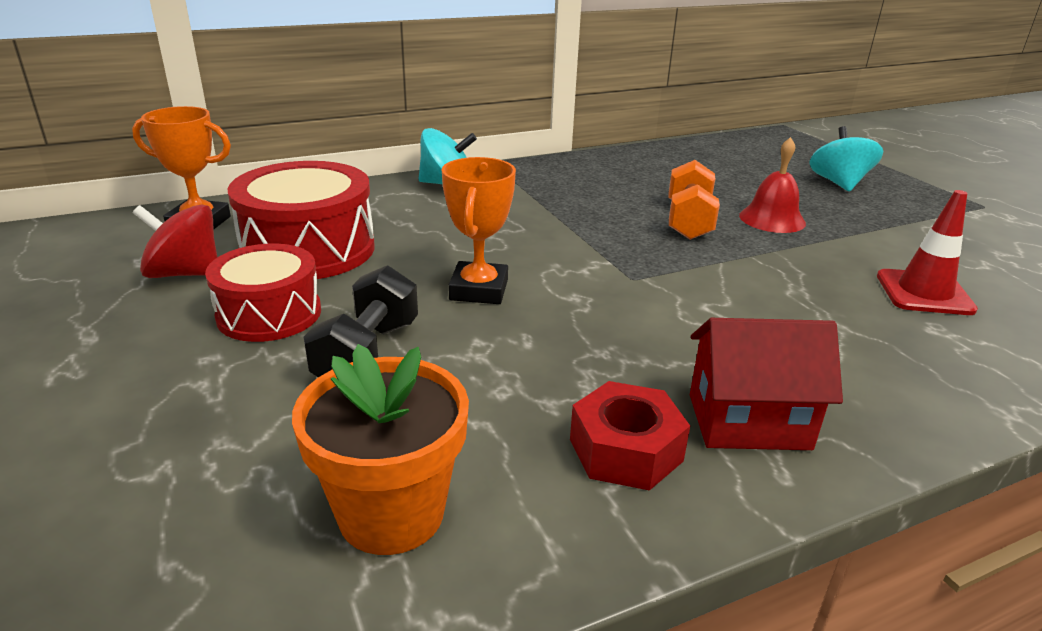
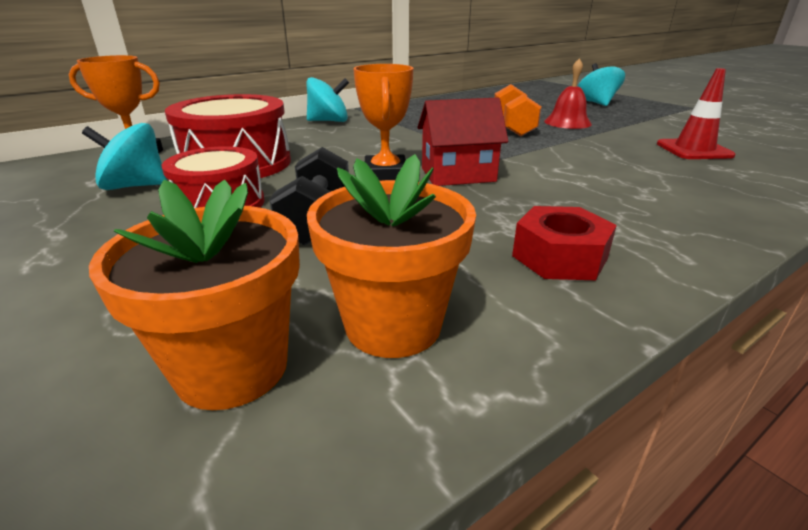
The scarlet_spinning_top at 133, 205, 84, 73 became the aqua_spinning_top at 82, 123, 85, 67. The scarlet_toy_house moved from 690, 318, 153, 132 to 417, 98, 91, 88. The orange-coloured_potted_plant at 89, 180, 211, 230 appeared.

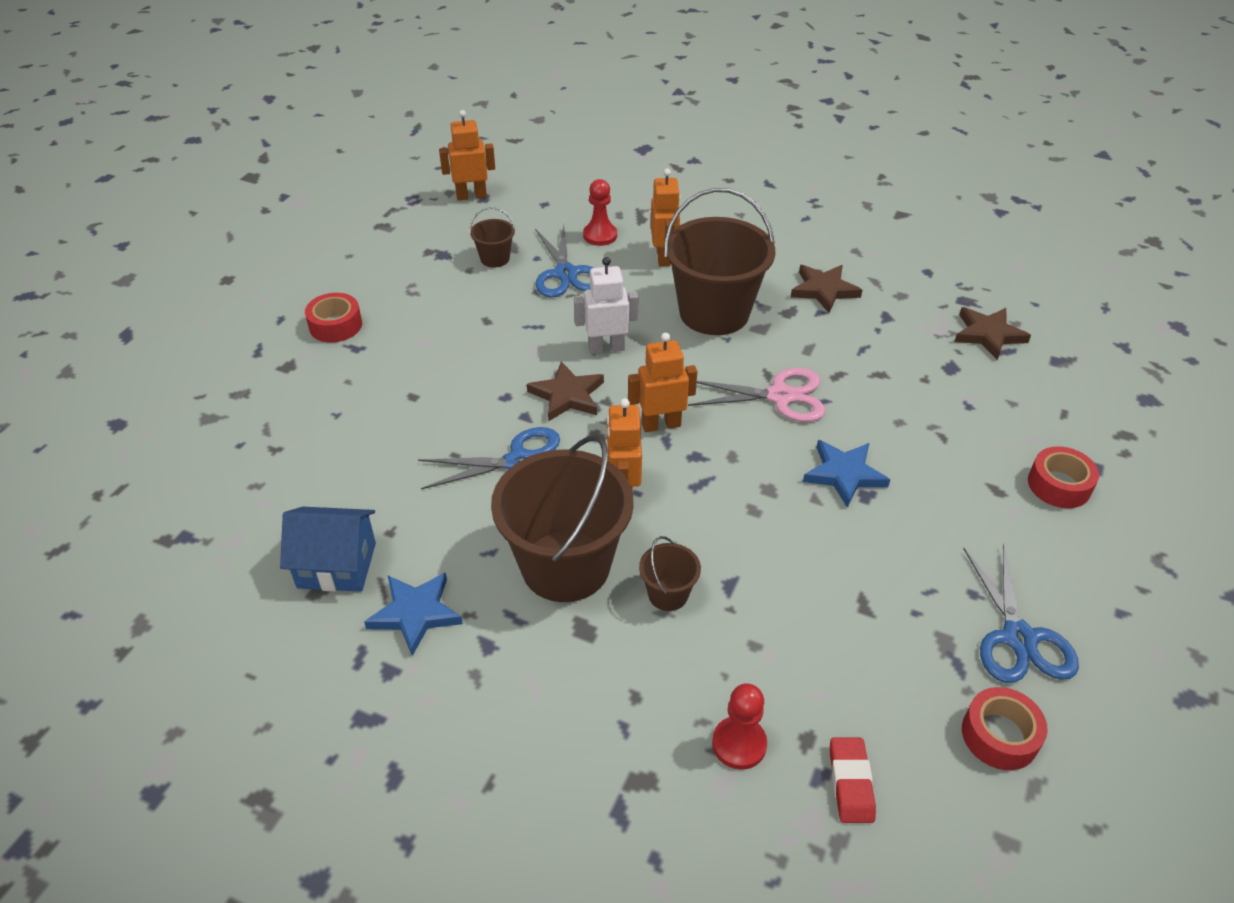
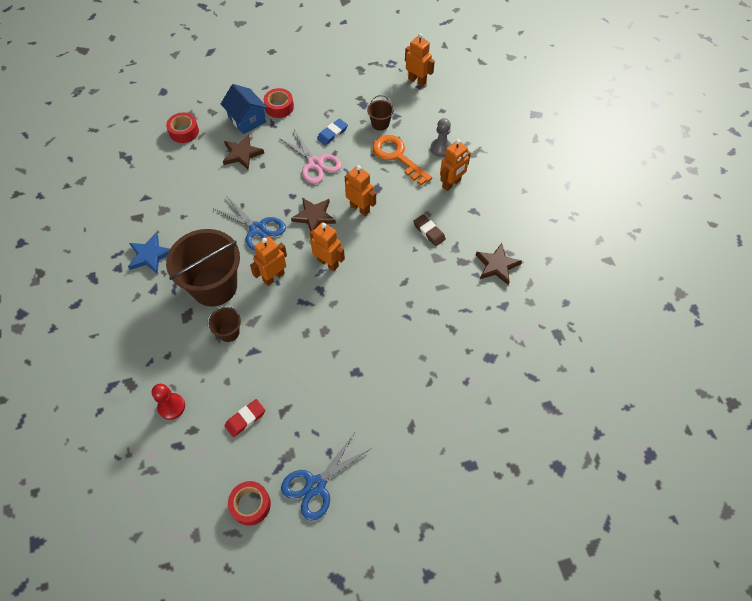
The scarlet_pawn at 583, 179, 34, 67 became the ash-grey_pawn at 430, 118, 21, 39. The dark_brown_pail at 664, 188, 111, 147 was replaced by the dark_brown_gum_eraser at 413, 214, 33, 32. The blue_scissors at 535, 225, 59, 73 was replaced by the orange-coloured_key at 372, 135, 60, 50. The snow-white_robot at 574, 257, 64, 97 became the orange-coloured_robot at 345, 165, 31, 51. The dark_brown_five-pointed_star moved from 954, 307, 77, 53 to 223, 135, 41, 35. The rosy_scissors moved from 688, 368, 137, 54 to 279, 129, 63, 55. The blue_five-pointed_star at 803, 440, 87, 68 disappeared. The scarlet_roll_of_tape moved from 1028, 446, 71, 62 to 166, 113, 33, 30. The blue_toy_house moved from 280, 507, 96, 85 to 221, 84, 47, 50. The scarlet_gum_eraser moved from 830, 737, 46, 86 to 225, 399, 40, 38. The blue_gum_eraser at 317, 119, 31, 26 appeared.

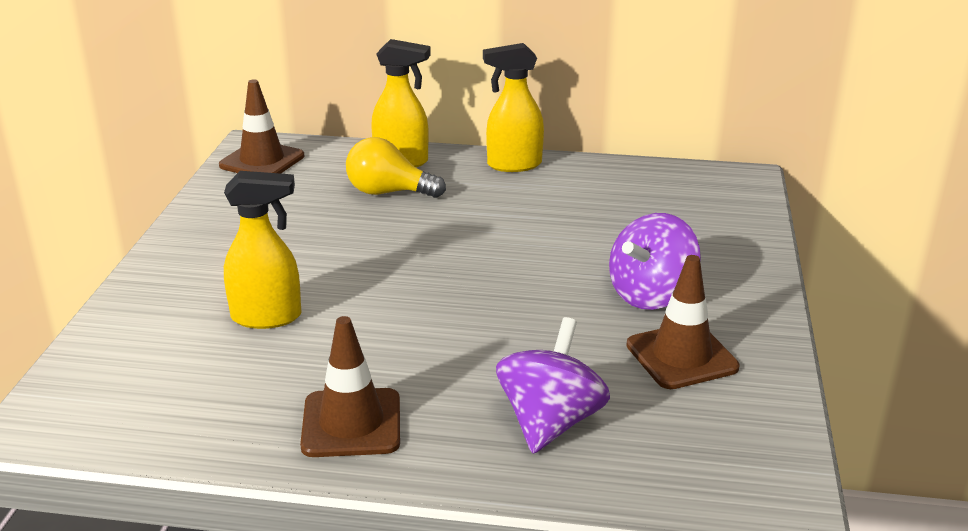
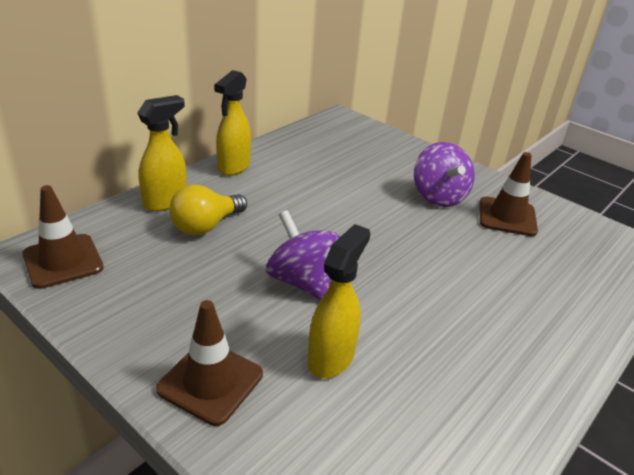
The dark_brown_road_cone moved from 300, 316, 100, 141 to 156, 300, 107, 126. The royal_purple_spinning_top moved from 496, 317, 114, 137 to 266, 210, 74, 90.

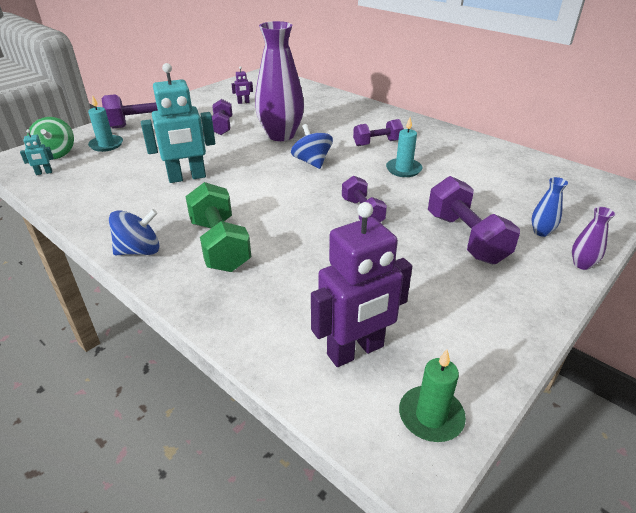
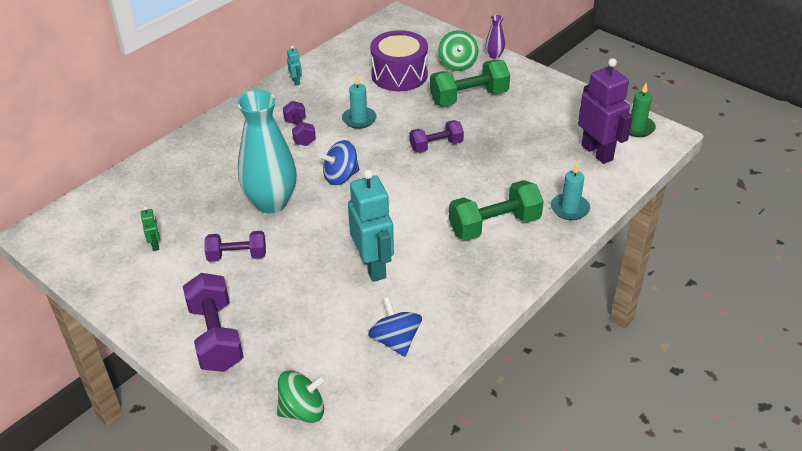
The royal_purple_tall_vase at 255, 21, 49, 120 became the aqua_tall_vase at 237, 90, 60, 123. The royal_purple_robot at 231, 66, 22, 38 became the emerald_robot at 141, 207, 19, 44. The aqua_wax_candle moved from 88, 95, 35, 57 to 551, 163, 39, 57. The aqua_robot moved from 20, 129, 34, 46 to 287, 46, 15, 40. The royal_purple_hand_weight at 428, 176, 92, 88 became the emerald_hand_weight at 430, 60, 80, 46. The blue_tall_vase at 531, 177, 37, 60 was replaced by the emerald_spinning_top at 438, 30, 40, 41. The blue_spinning_top moved from 109, 209, 50, 46 to 368, 297, 54, 60. The royal_purple_toy_drum at 370, 30, 58, 61 appeared.

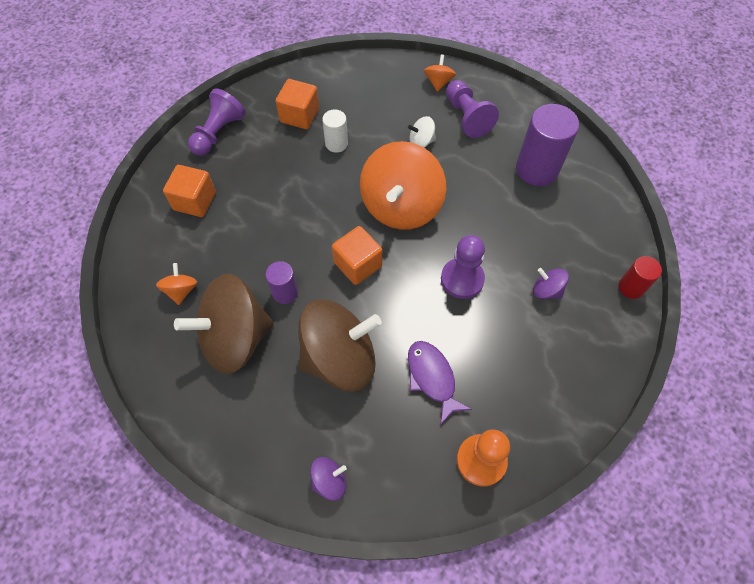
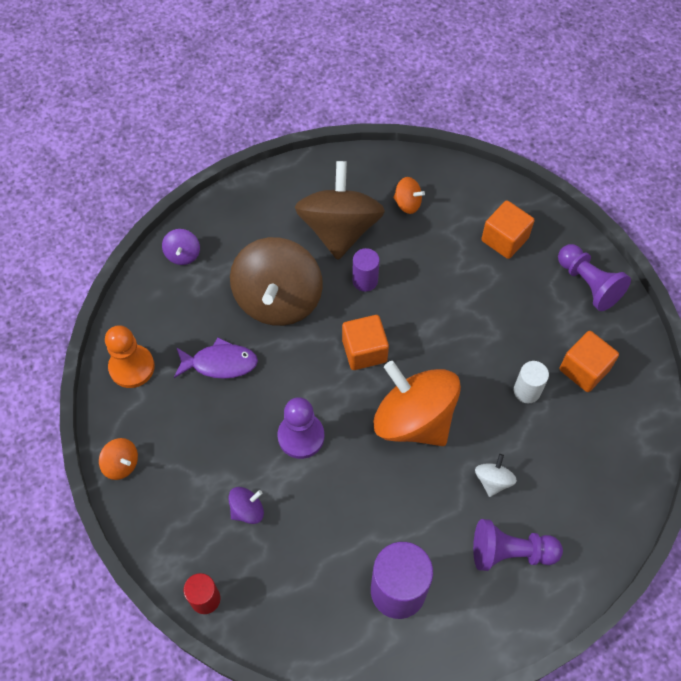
The orange-coloured_spinning_top moved from 424, 55, 32, 37 to 99, 438, 39, 42.

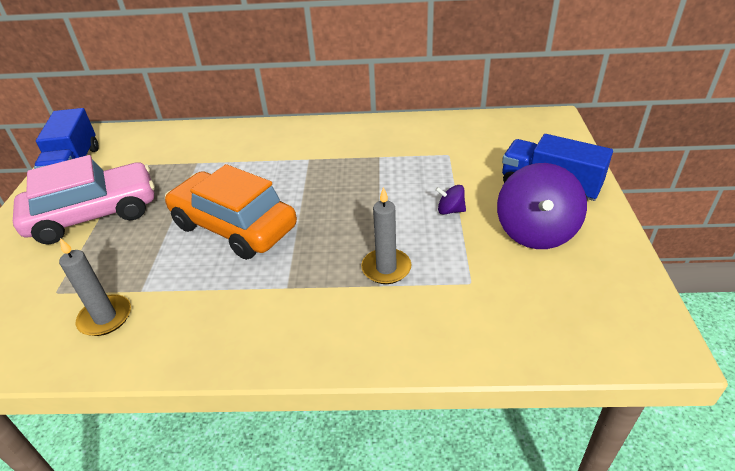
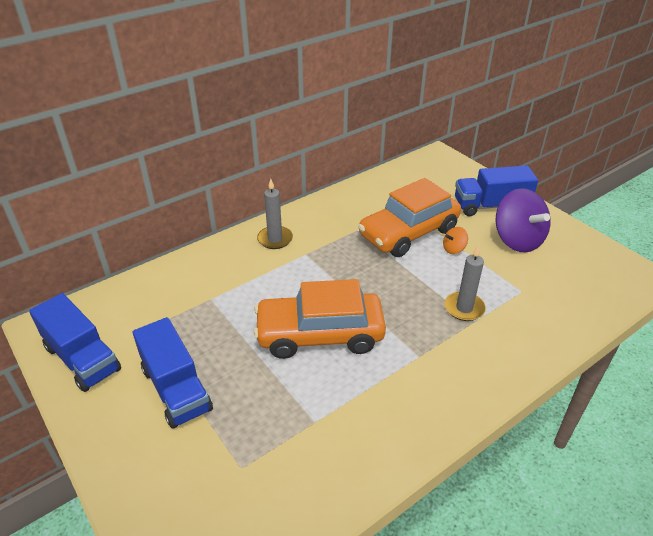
The rosy_automobile at 13, 155, 142, 89 was replaced by the blue_truck at 133, 317, 80, 112. The royal_purple_spinning_top at 436, 185, 30, 30 became the orange-coloured_spinning_top at 443, 227, 25, 27. The ash-grey_wax_candle moved from 59, 238, 72, 98 to 257, 179, 36, 70. The orange-coloured_automobile at 358, 178, 103, 79 appeared.

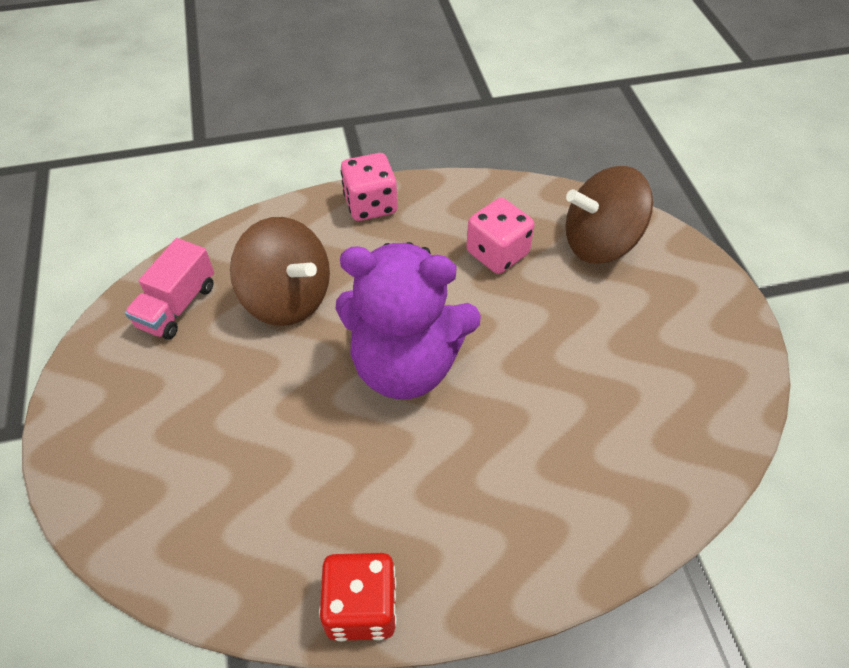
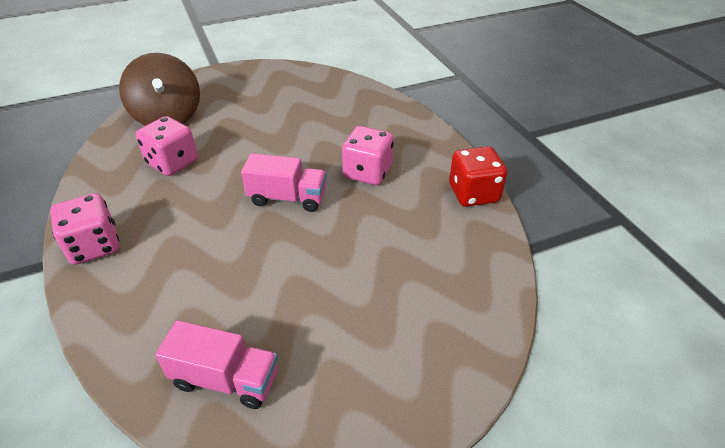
The dark_brown_spinning_top at 230, 217, 100, 109 disappeared. The royal_purple_stuffed_bear at 336, 242, 145, 157 was replaced by the rosy_truck at 241, 153, 86, 59. The rosy_die at 342, 126, 52, 59 appeared.

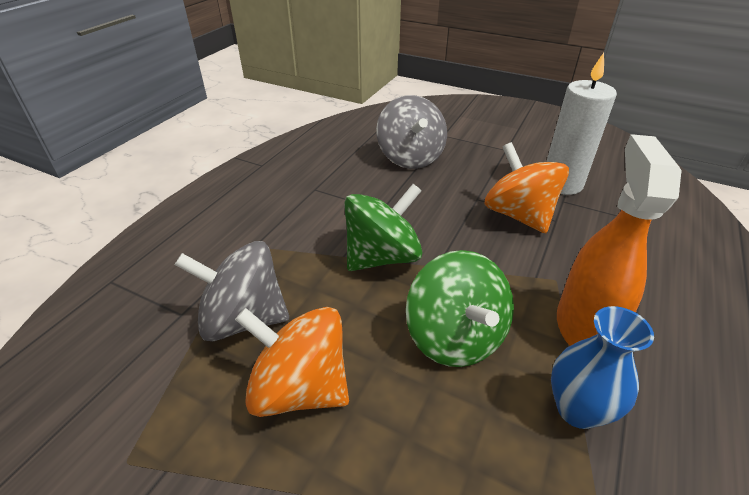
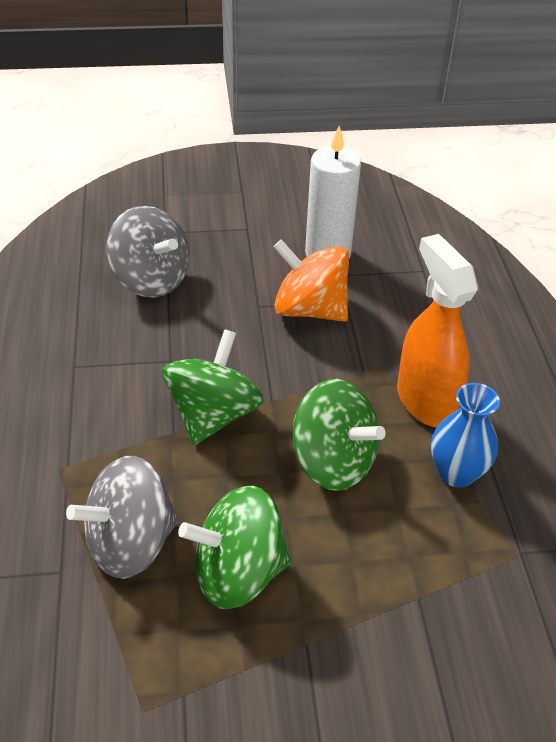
The orange-coloured_spinning_top at 235, 307, 114, 110 became the emerald_spinning_top at 178, 486, 113, 123.

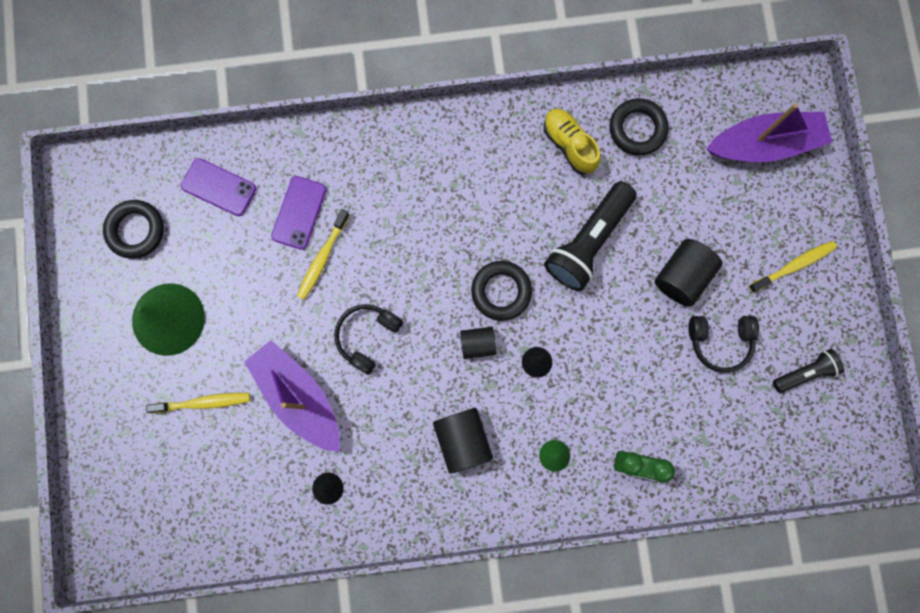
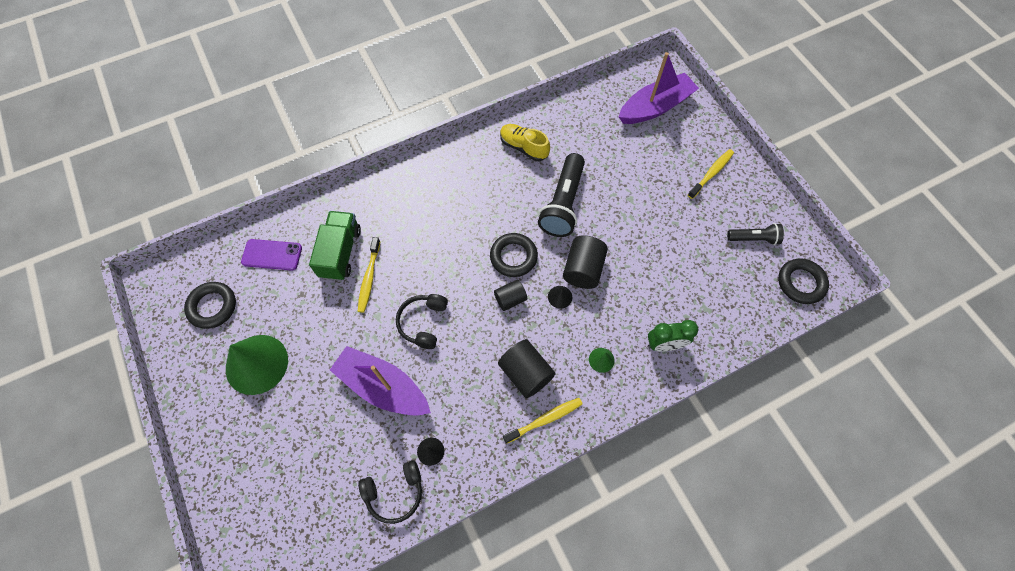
The ebony_hoop moved from 609, 98, 60, 58 to 778, 259, 51, 45. The royal_purple_smartphone at 271, 176, 55, 74 was replaced by the emerald_truck at 309, 211, 52, 70. The ebony_cylinder moved from 655, 239, 67, 68 to 563, 236, 45, 53. The ebony_over-ear_headphones moved from 688, 316, 71, 57 to 358, 460, 64, 64. The ebony_torch at 773, 349, 71, 44 turned 45 degrees clockwise. The golden_toothbrush moved from 146, 393, 104, 20 to 503, 398, 80, 46.

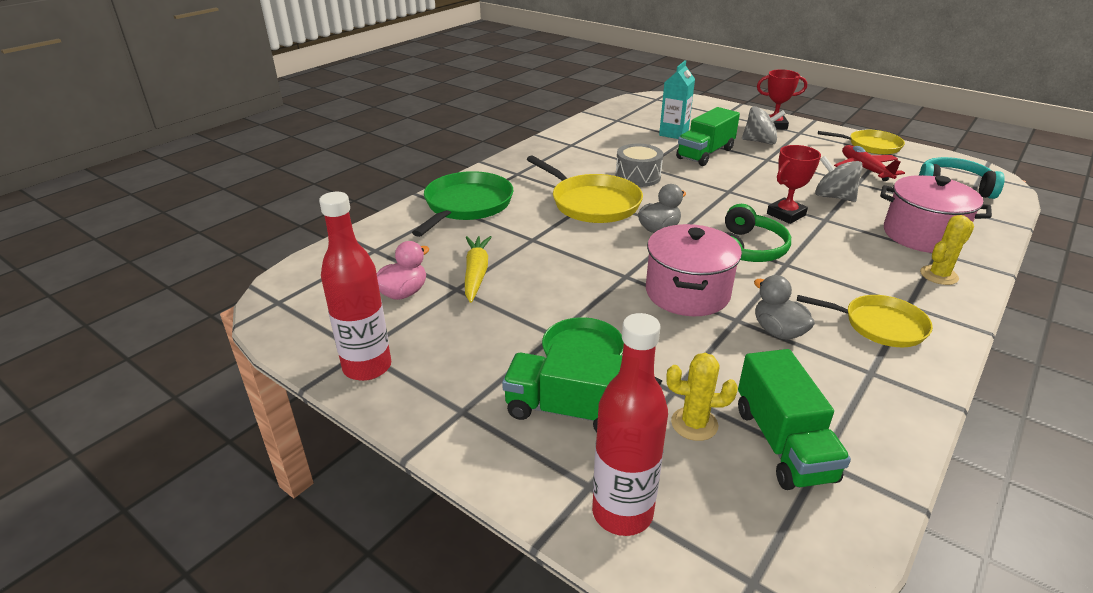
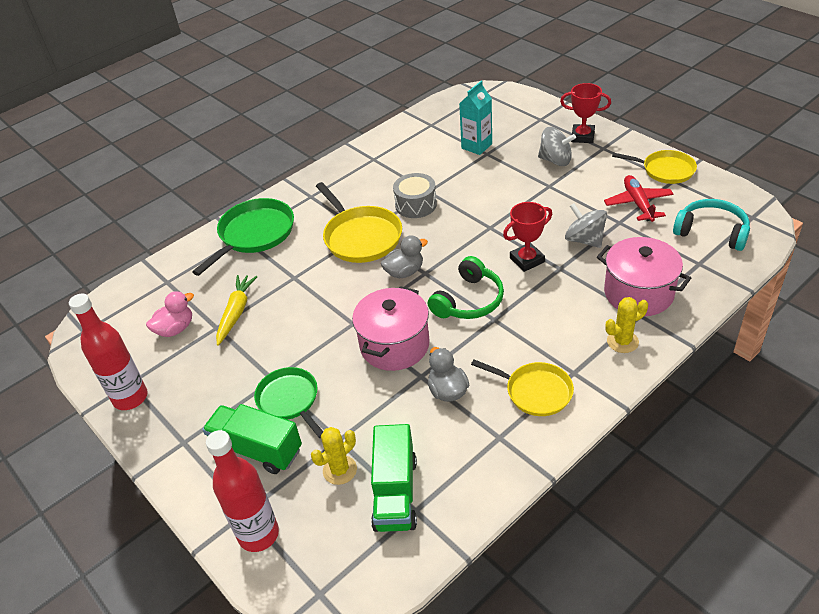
The emerald_truck at 676, 107, 64, 59 disappeared. The golden_prickly_plant at 667, 353, 71, 88 turned 60 degrees counterclockwise.

